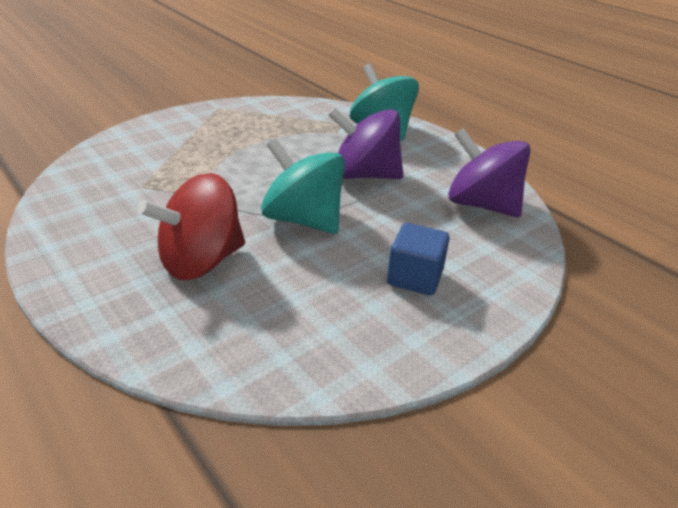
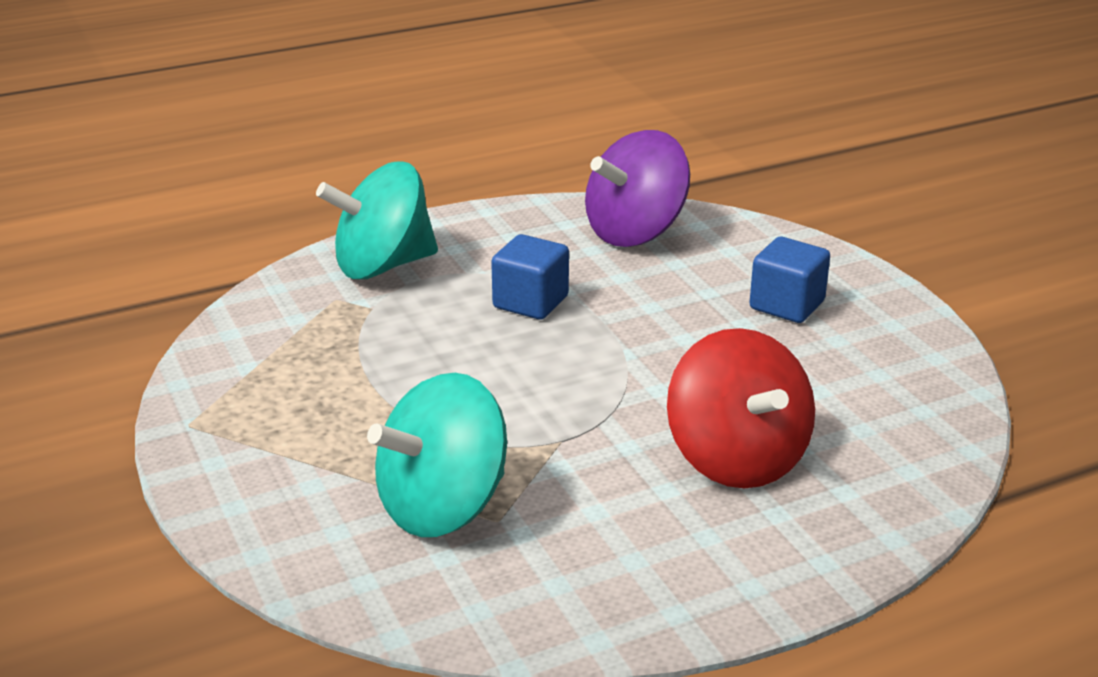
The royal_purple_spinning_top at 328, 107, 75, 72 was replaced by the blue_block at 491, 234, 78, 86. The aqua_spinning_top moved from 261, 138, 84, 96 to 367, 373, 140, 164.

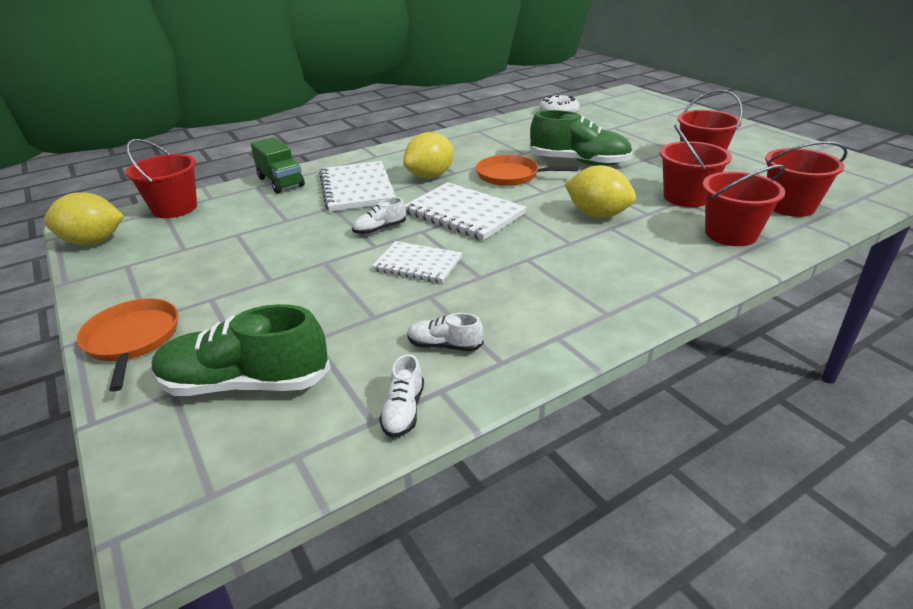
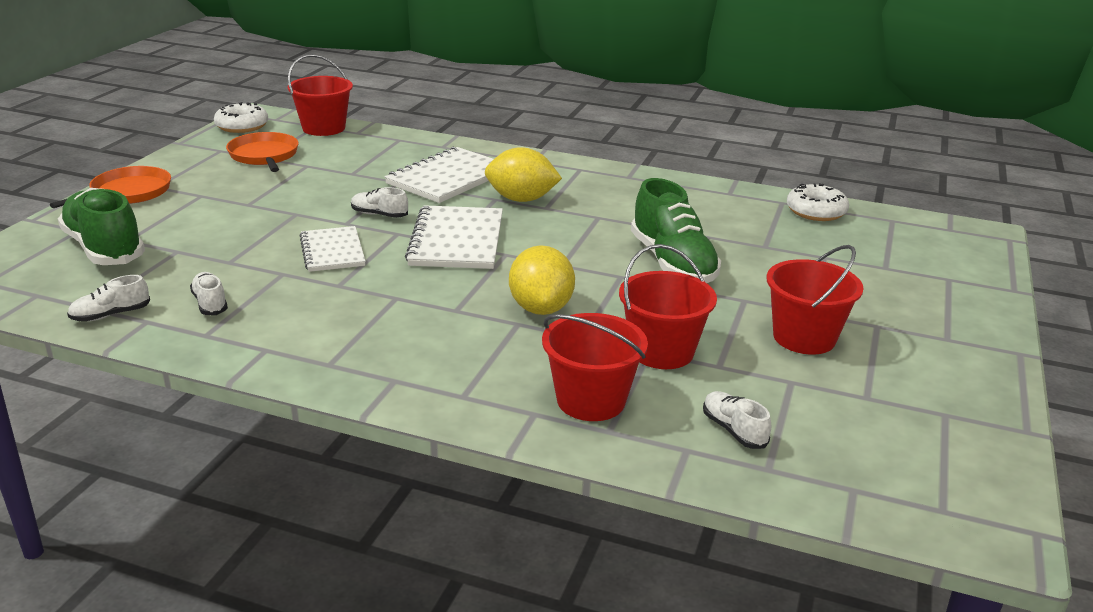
The emerald_truck at 251, 137, 54, 56 disappeared. The scarlet_pail at 765, 141, 83, 76 was replaced by the snow-white_lace-up_shoe at 703, 391, 68, 58. The orange-coloured_skillet moved from 476, 155, 102, 31 to 226, 132, 73, 40. The golden_lemon at 44, 192, 80, 53 was replaced by the snow-white_glazed_donut at 214, 102, 54, 31.

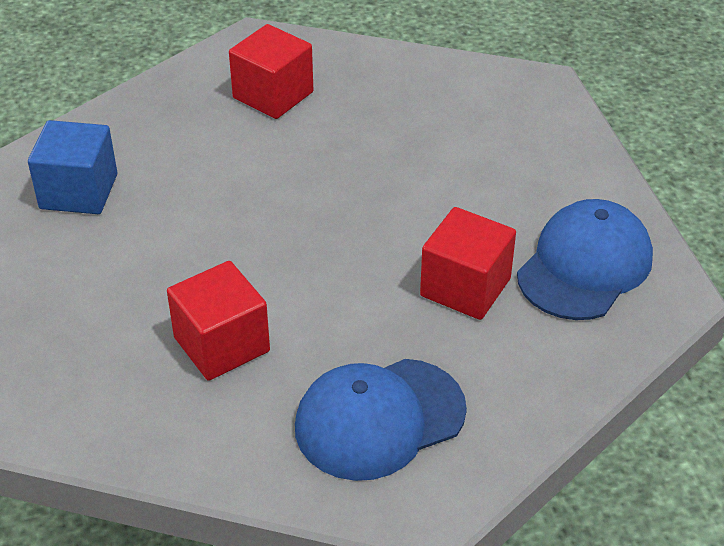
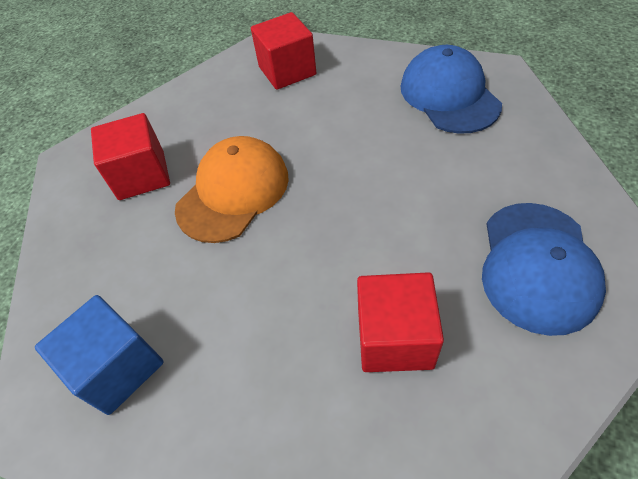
The scarlet_block moved from 420, 207, 96, 113 to 251, 12, 66, 78. The orange-coloured_cap at 175, 136, 114, 107 appeared.

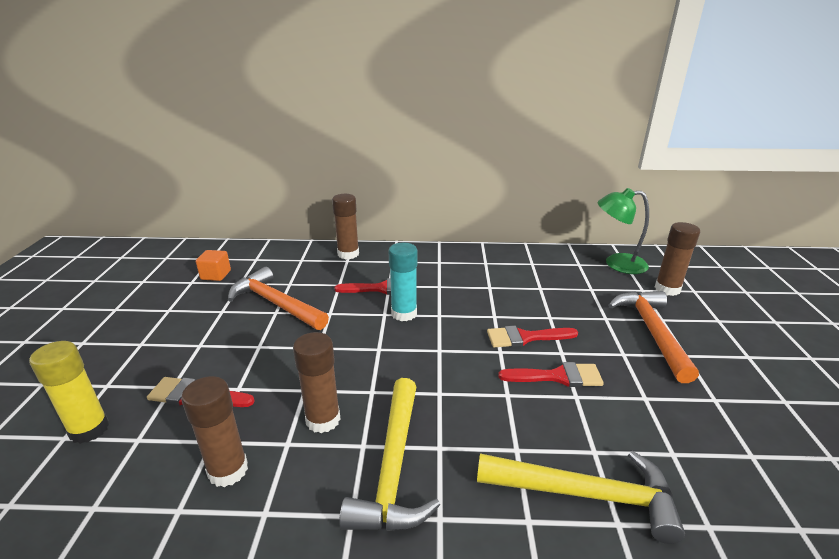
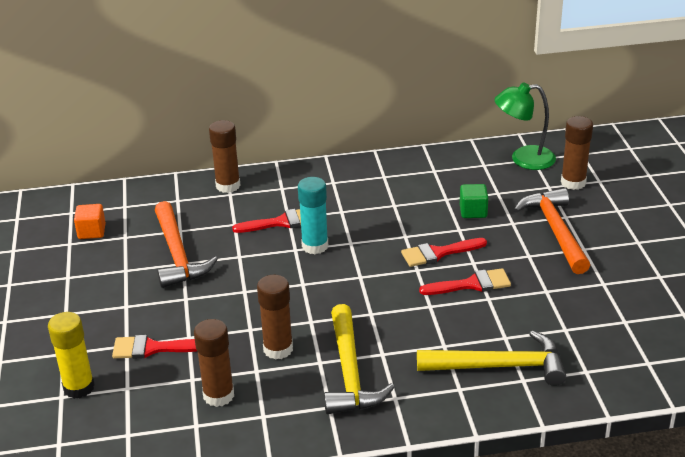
The orange-coloured_claw_hammer at 228, 267, 101, 63 turned 135 degrees counterclockwise. The emerald_block at 460, 184, 28, 34 appeared.

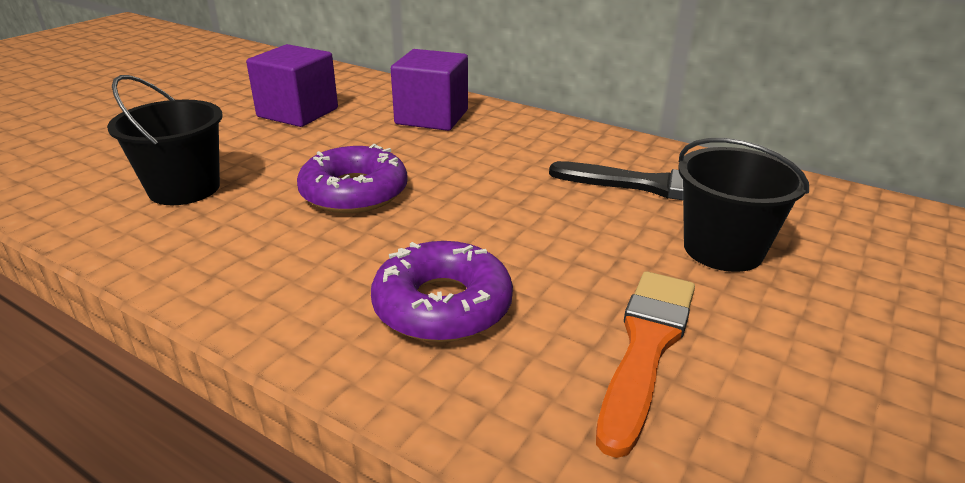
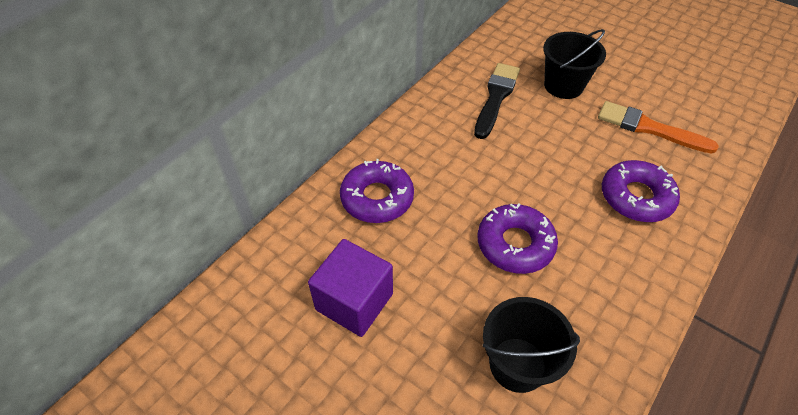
The royal_purple_block at 391, 49, 77, 82 was replaced by the royal_purple_glazed_donut at 340, 159, 74, 64.

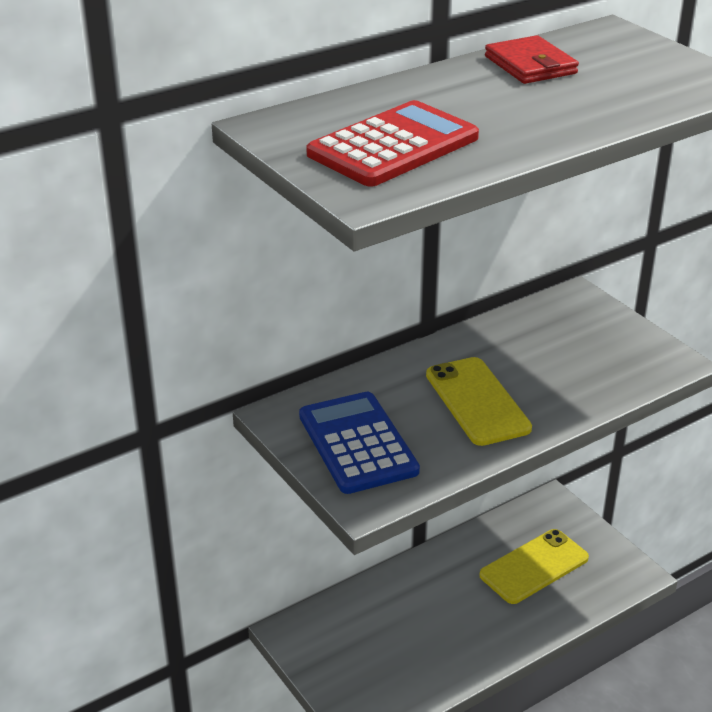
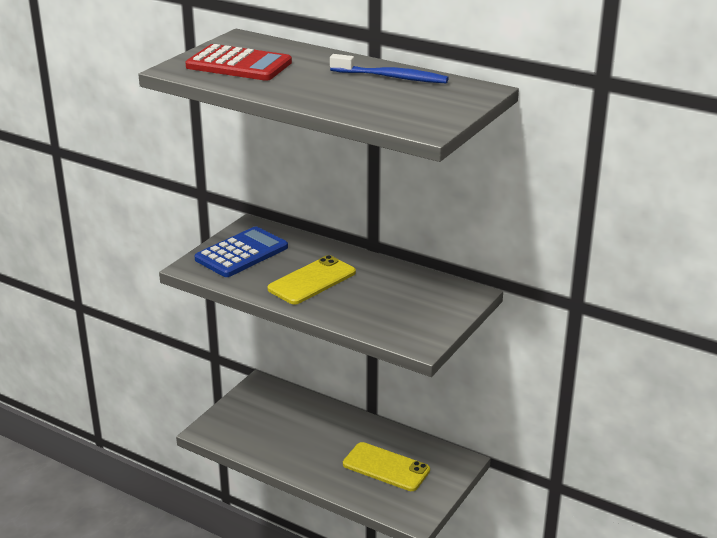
The scarlet_card_wallet at 485, 35, 94, 49 was replaced by the blue_toothbrush at 330, 54, 119, 30.

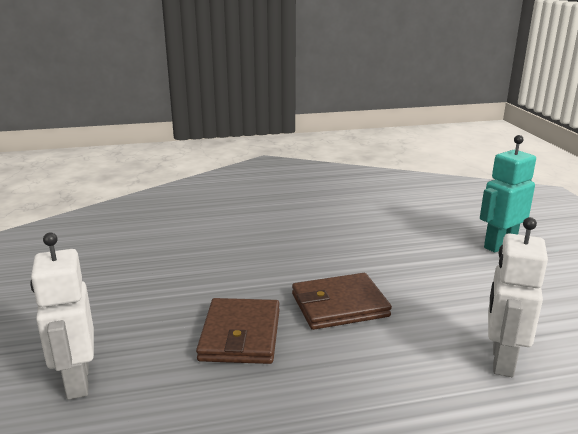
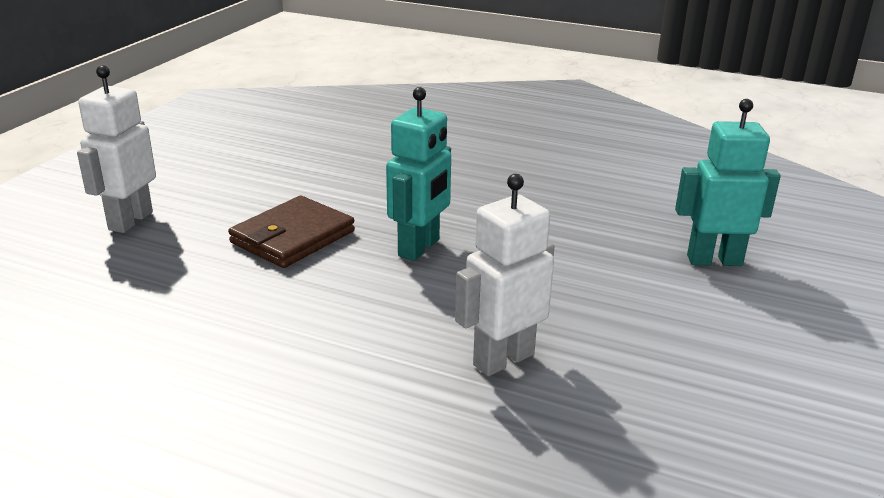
The dark_brown_card_wallet at 292, 273, 100, 57 was replaced by the aqua_robot at 386, 87, 65, 174.

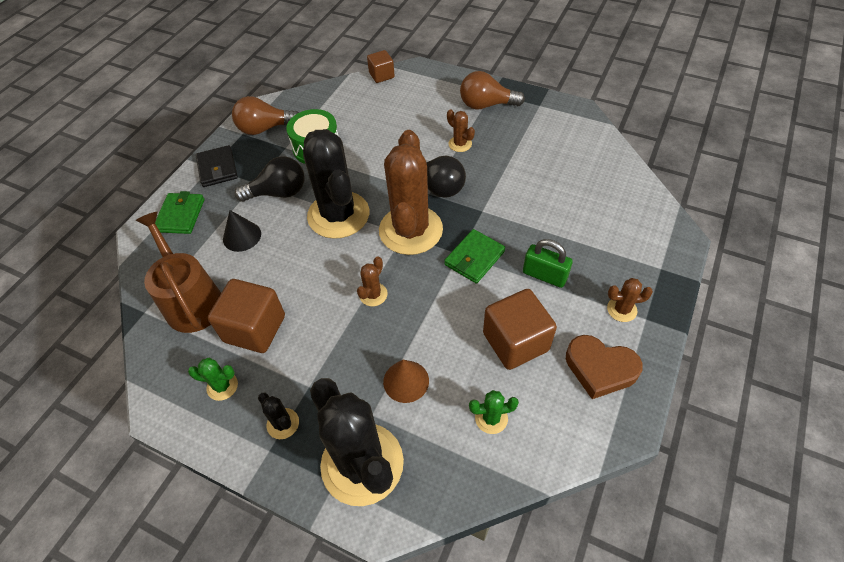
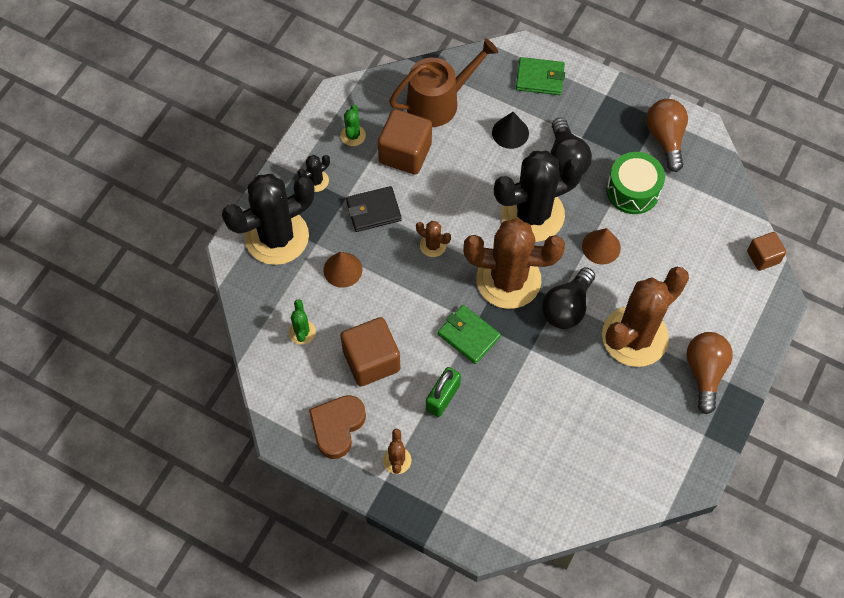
The dark_brown_prickly_plant at 447, 109, 28, 43 changed to 2.43 times the size. The ebony_card_wallet moved from 196, 145, 42, 42 to 346, 186, 56, 46. The dark_brown_solid_cone at 582, 228, 39, 36 appeared.

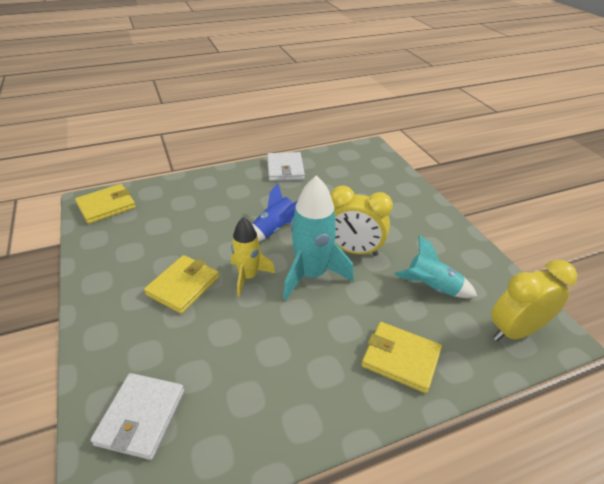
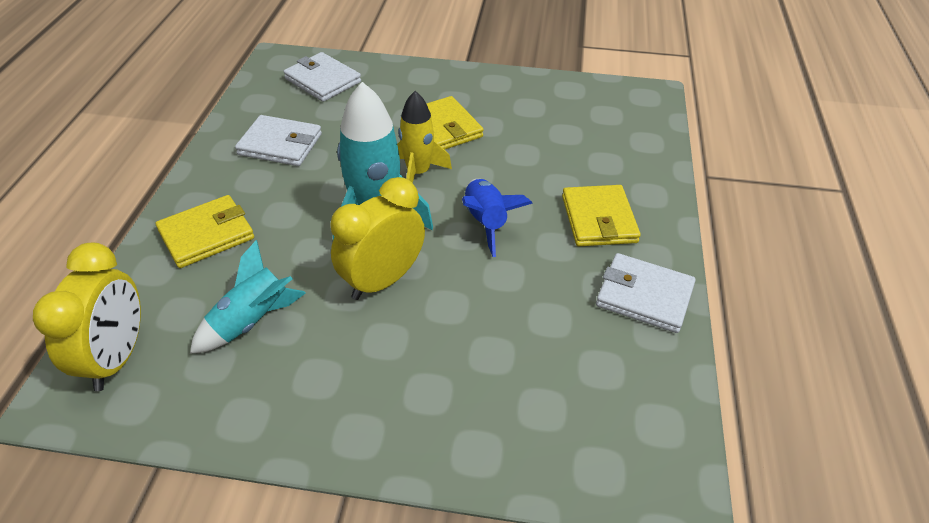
The golden_card_wallet moved from 75, 184, 61, 40 to 562, 185, 79, 61. The snow-white_card_wallet at 235, 115, 87, 51 appeared.

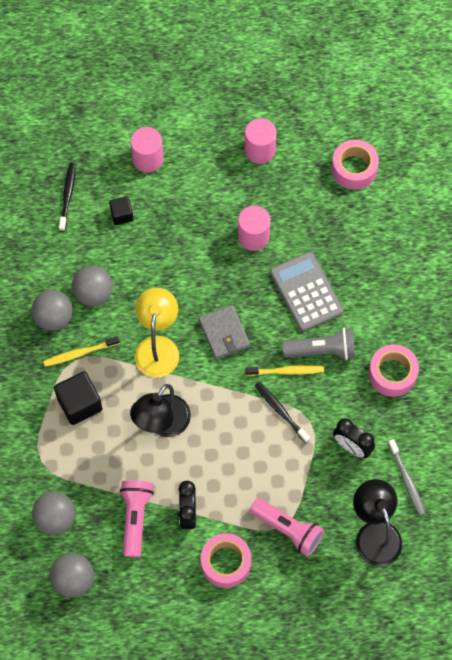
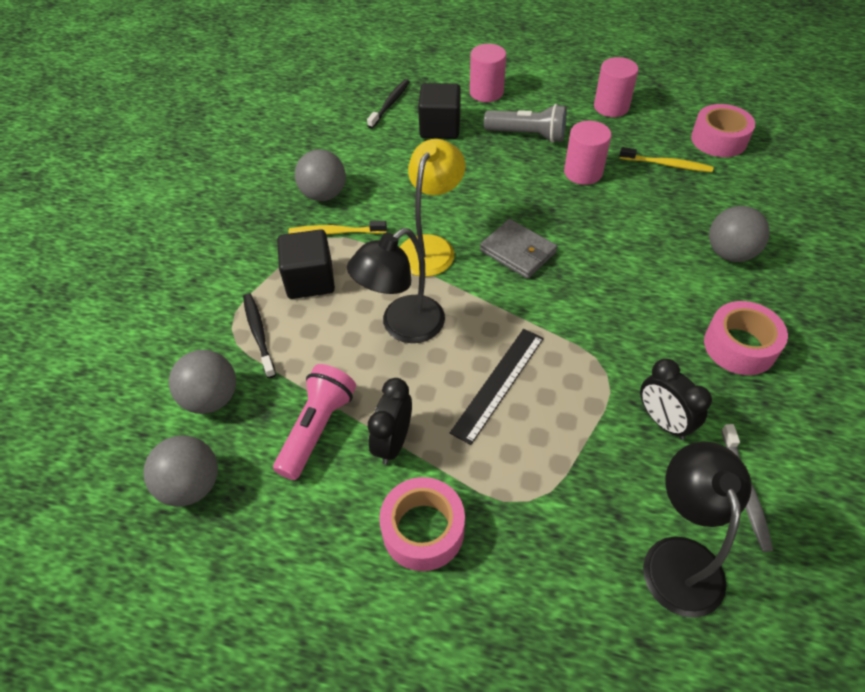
The ebony_block at 109, 196, 24, 29 changed to 1.71 times the size. The ash-grey_calculator at 270, 252, 74, 80 disappeared. The ash-grey_ball moved from 72, 266, 41, 40 to 709, 206, 61, 56. The ash-grey_card_wallet at 198, 305, 52, 54 turned 45 degrees counterclockwise. The ash-grey_torch moved from 283, 328, 72, 32 to 484, 104, 83, 39. The golden_toothbrush moved from 245, 365, 79, 11 to 619, 147, 94, 25. The ebony_toothbrush moved from 254, 382, 56, 61 to 243, 293, 33, 85. The rosy_torch at 250, 498, 74, 59 disappeared. The ebony_straightedge at 450, 329, 94, 116 appeared.

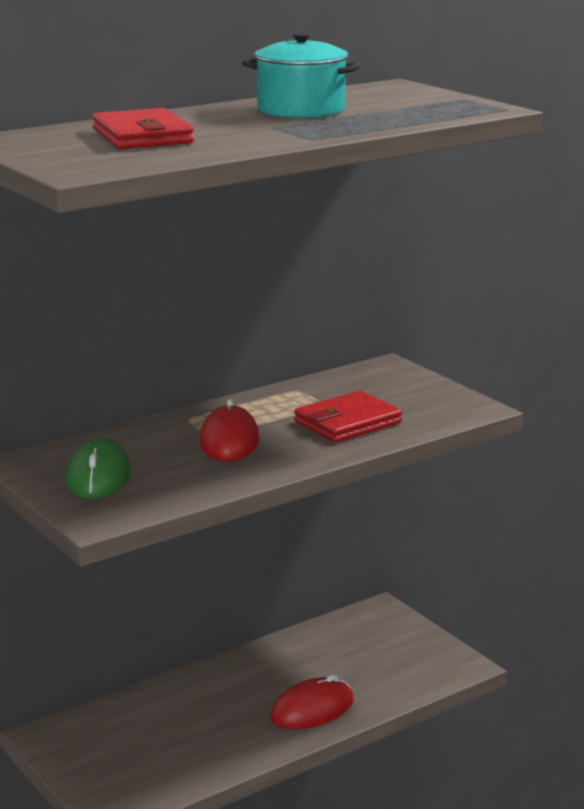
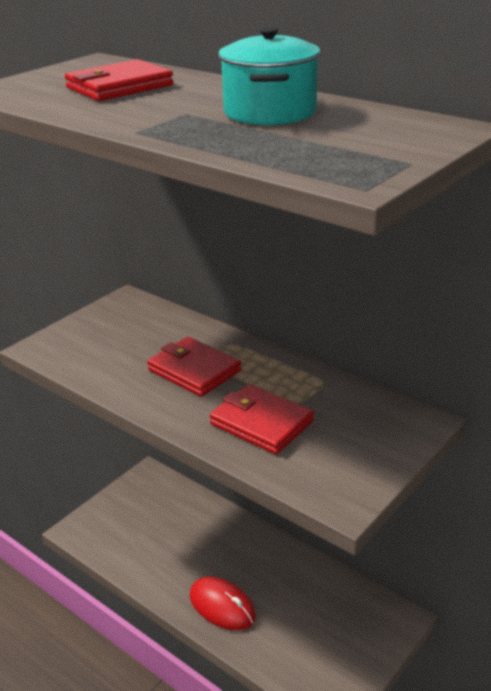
The scarlet_mouse at 199, 399, 61, 62 was replaced by the scarlet_card_wallet at 147, 337, 95, 60. The emerald_mouse at 66, 438, 64, 61 disappeared.

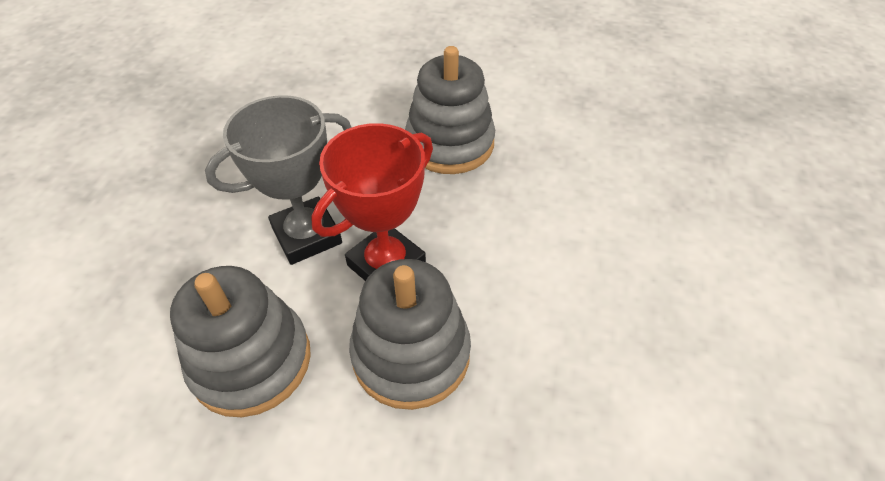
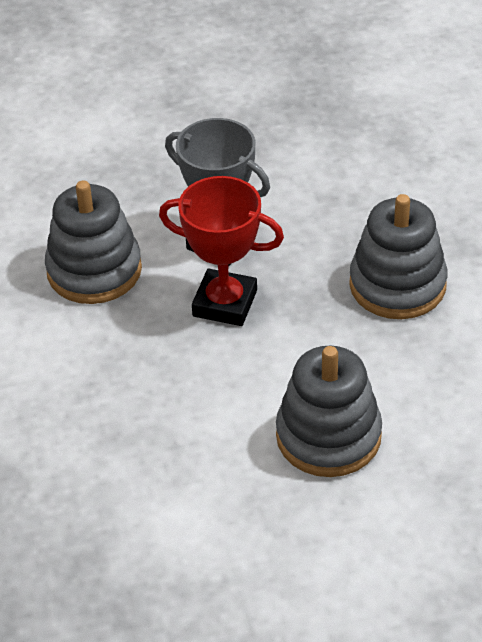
The ash-grey_ring_stacker moved from 349, 259, 122, 151 to 276, 346, 106, 131.

